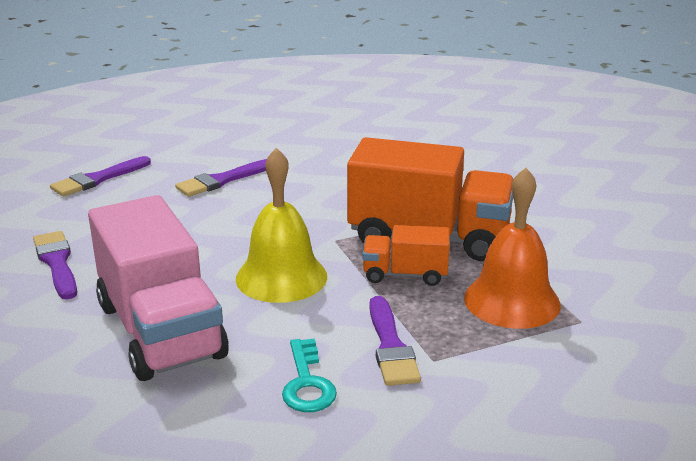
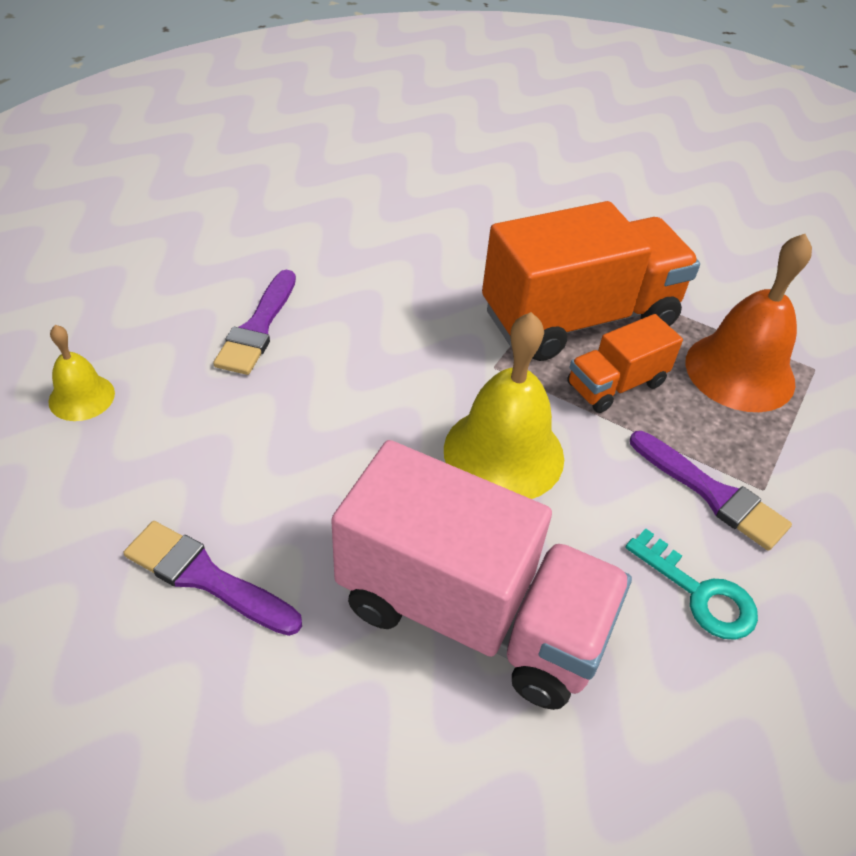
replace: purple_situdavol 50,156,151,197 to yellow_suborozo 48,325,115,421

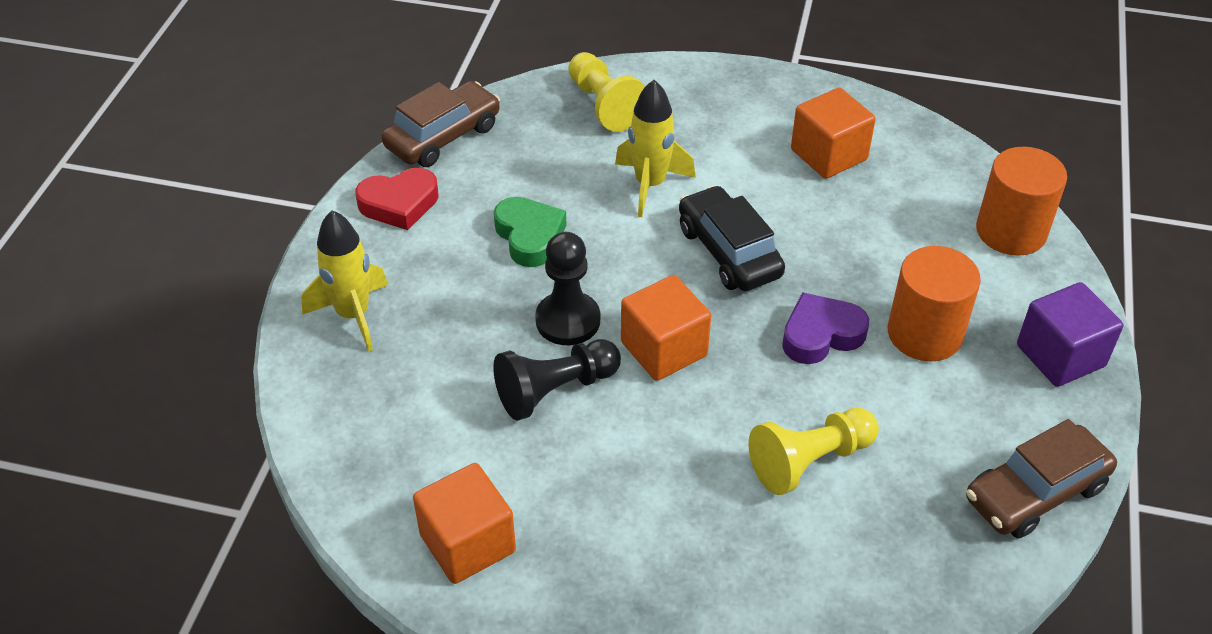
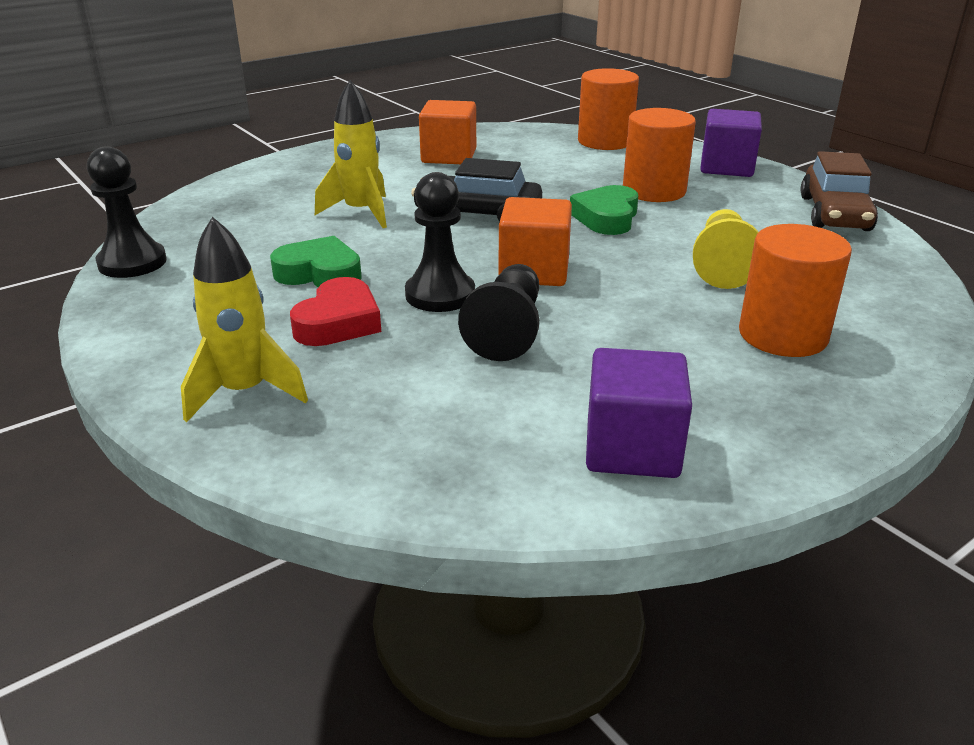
delete: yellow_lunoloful 568,52,646,132
insert: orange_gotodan 739,224,852,357
move: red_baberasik 356,168,438,230 to 290,277,381,346
replace: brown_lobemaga 381,81,500,167 to black_lunoloful 87,146,167,278
recolor: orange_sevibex 413,463,516,584 to purple_sevibex 586,348,692,478; purple_baberasik 782,292,869,364 to green_baberasik 570,185,638,235

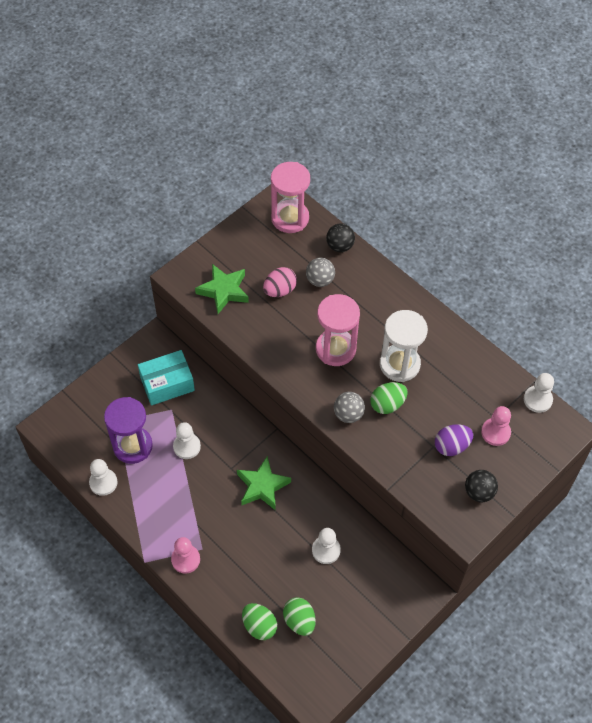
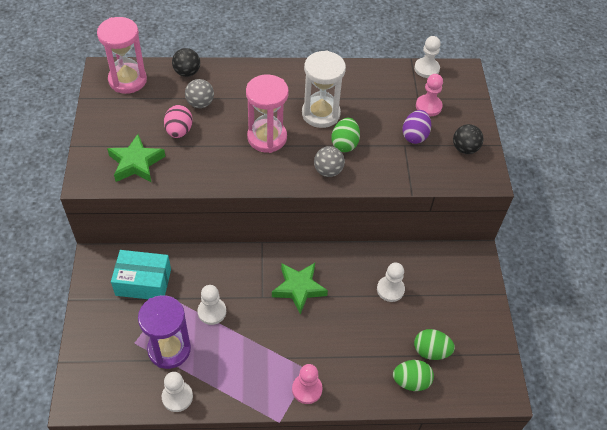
rotate: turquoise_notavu 138,350,195,405 = 111,250,171,299 75 degrees clockwise

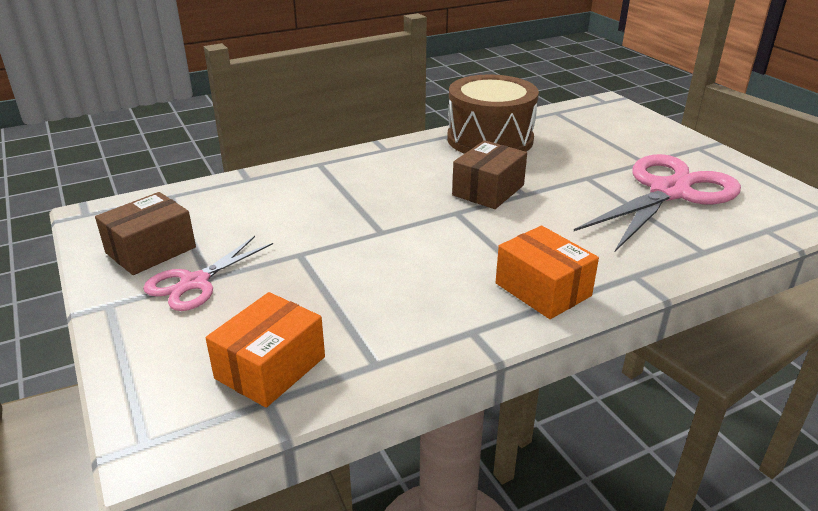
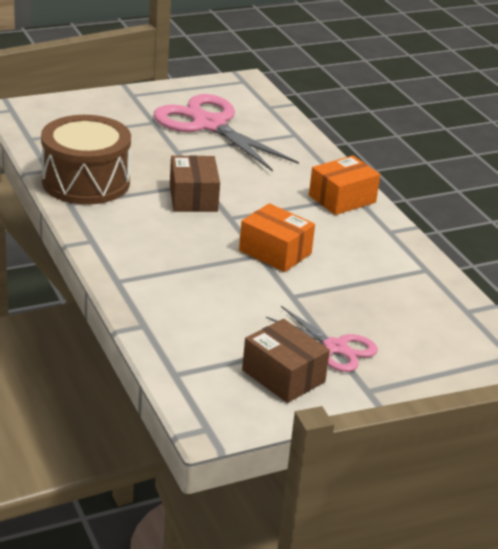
move: orange_notavu 206,292,325,408 to 239,203,315,272
rotate: brown_notavu 452,140,527,209 = 170,155,220,212 45 degrees clockwise

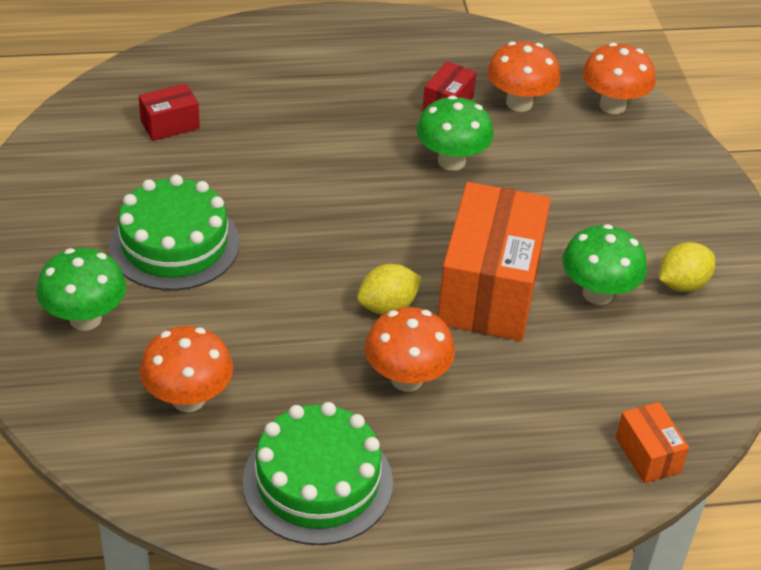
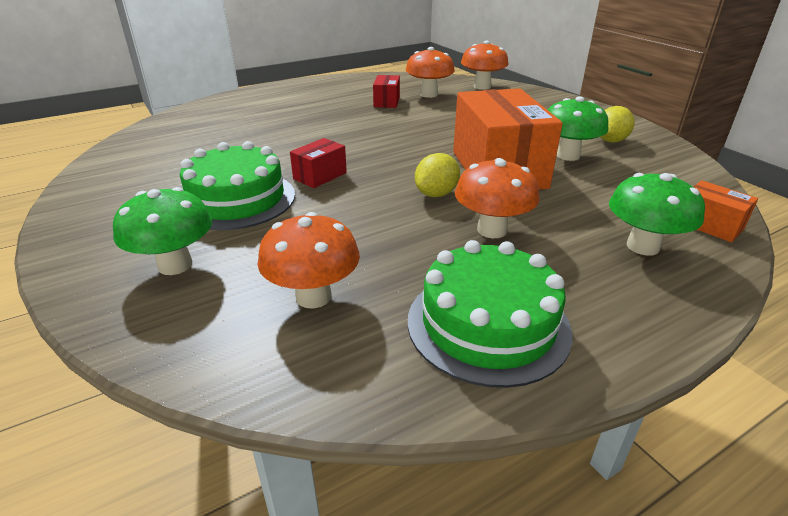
move: red_notavu 139,83,200,141 to 290,138,347,188; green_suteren 416,95,494,171 to 609,173,705,256

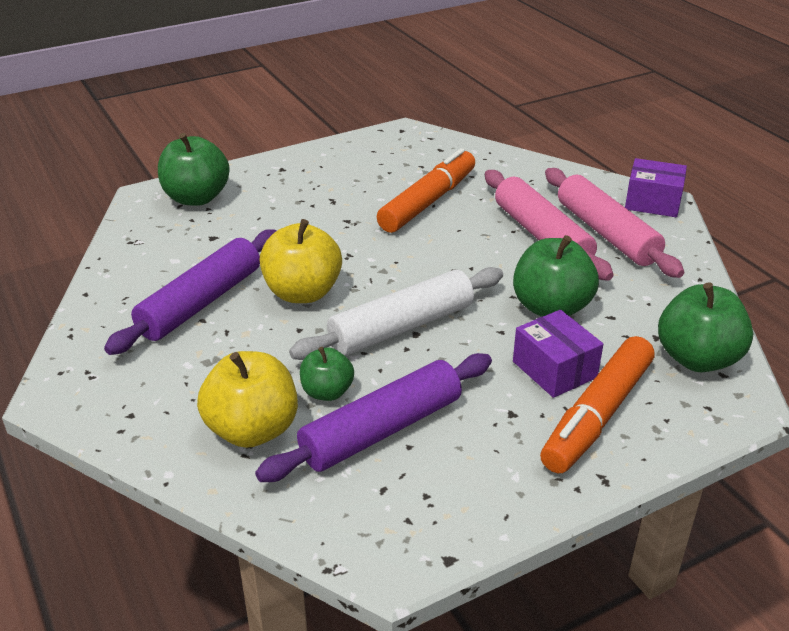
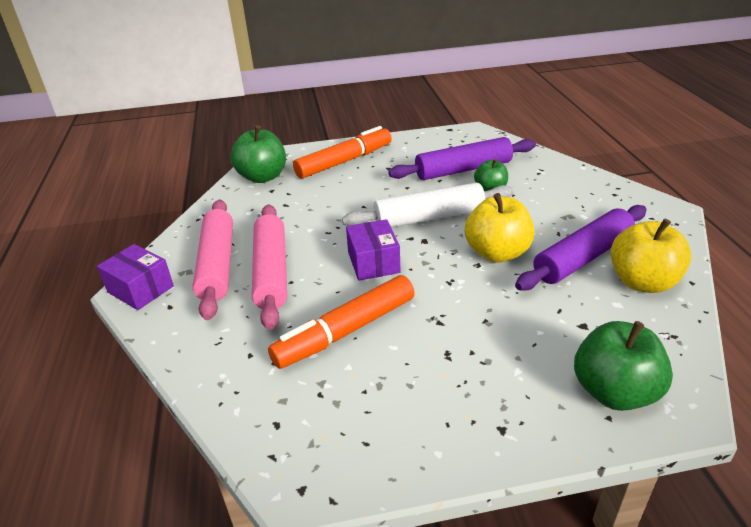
delete: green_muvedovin 513,235,599,317
move: yellow_muvedovin 197,351,298,448 to 611,219,692,293; purple_notavu 513,310,603,398 to 346,219,400,281

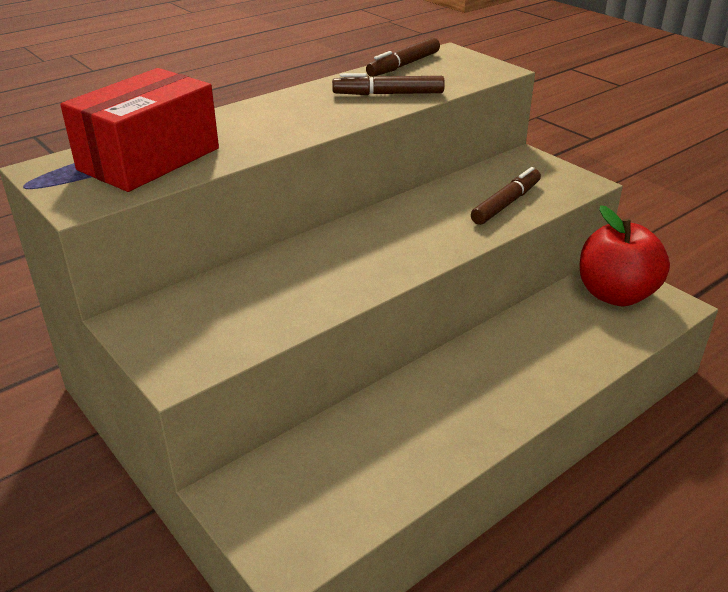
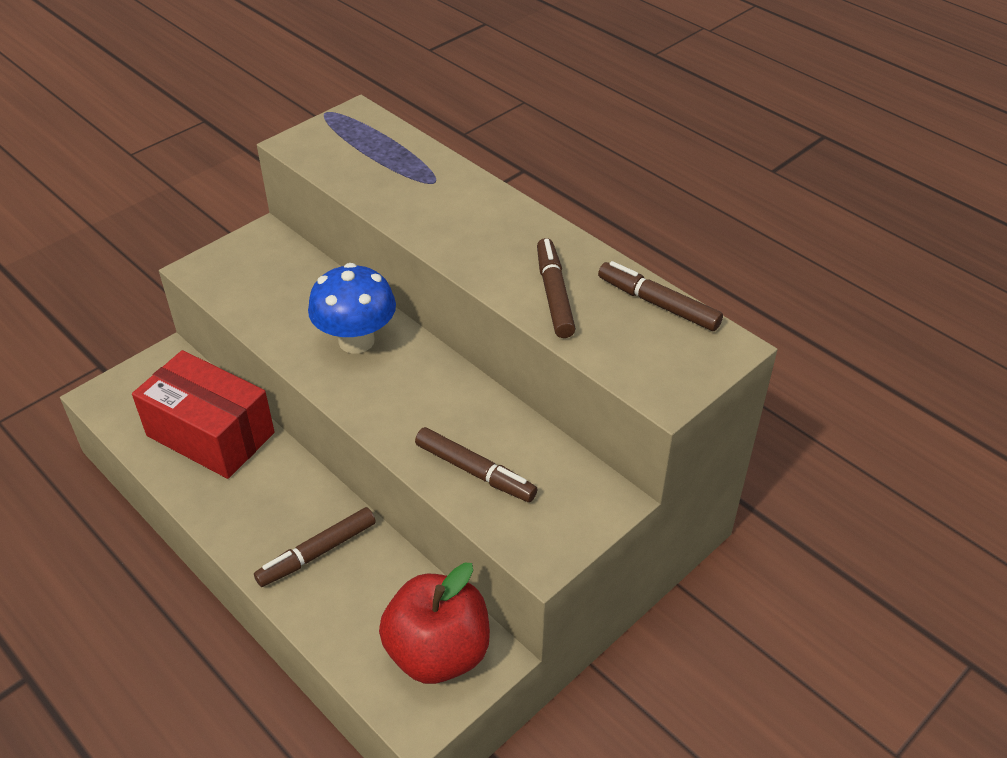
insert: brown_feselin 254,507,376,587; blue_suteren 308,263,396,354
move: red_notavu 60,68,219,192 to 132,350,275,479

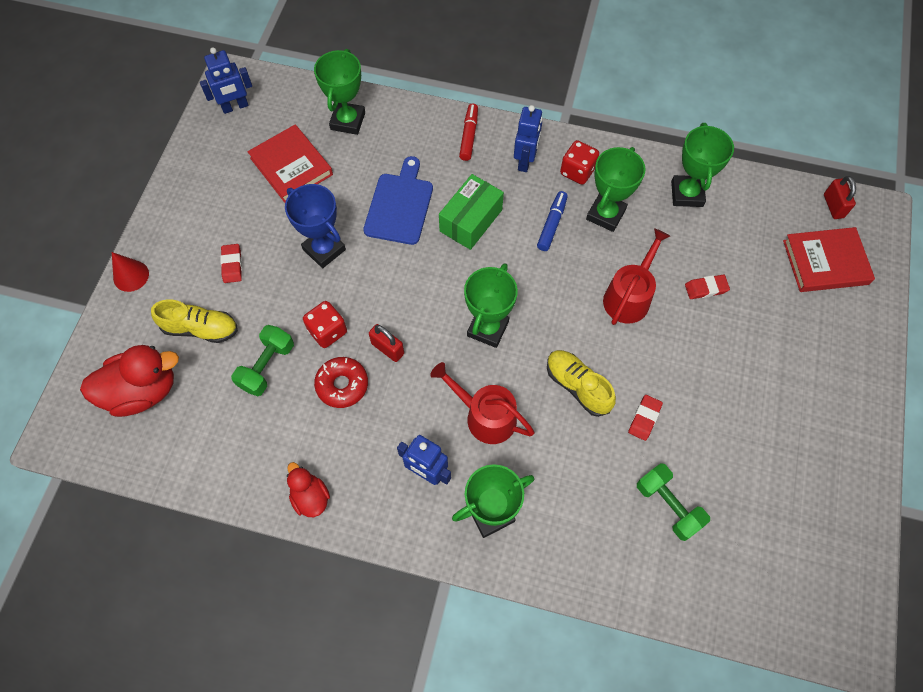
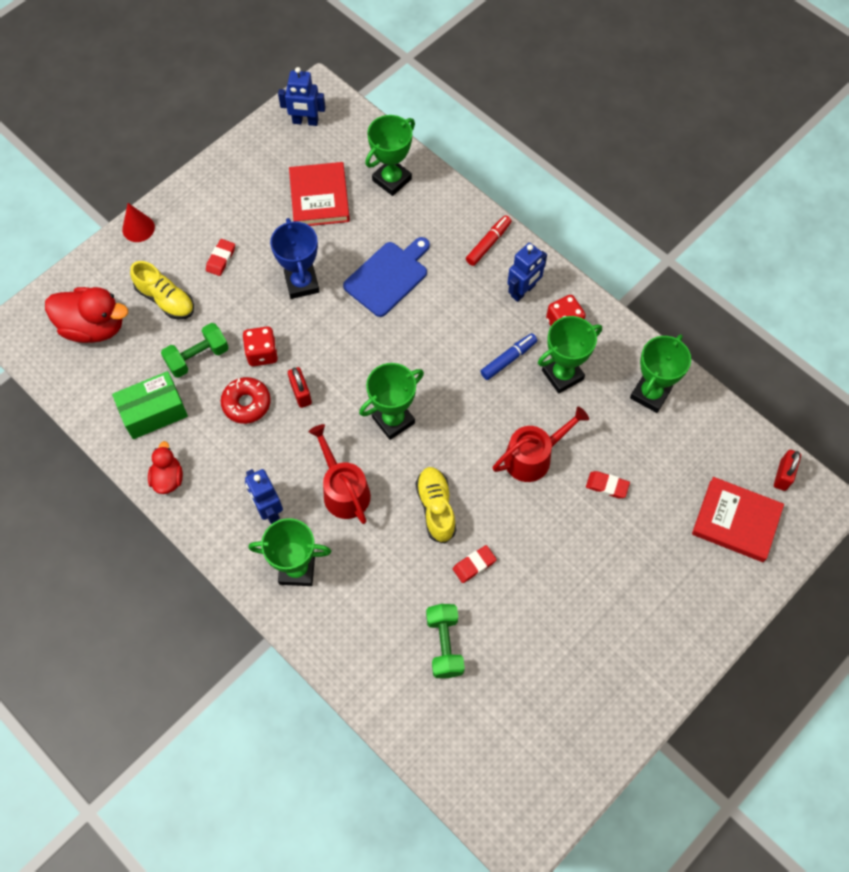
move: green_notavu 439,174,504,250 to 112,371,188,439

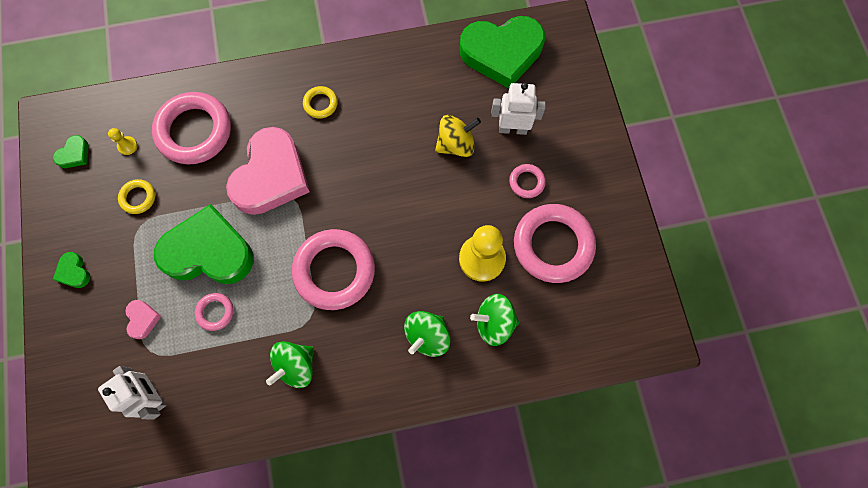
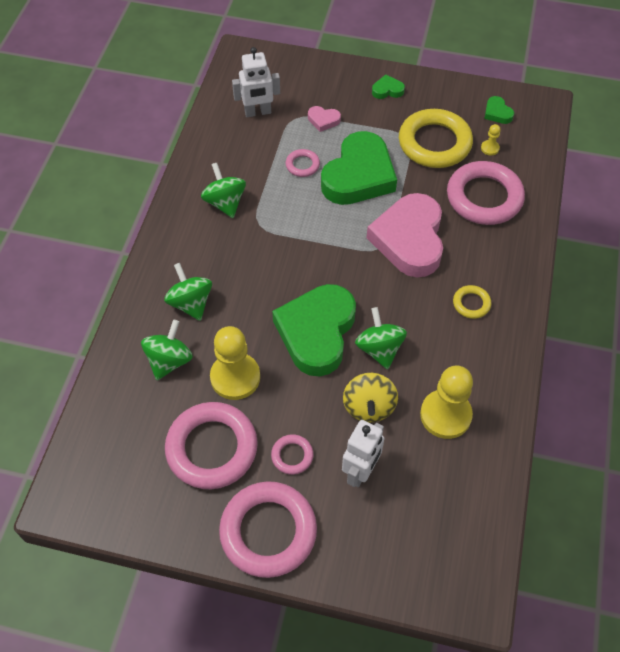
insert: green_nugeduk 355,307,407,369; yellow_lunoloful 420,365,473,439
move: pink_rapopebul 292,229,375,310 to 219,481,317,578; green_baberasik 460,16,545,89 to 272,284,356,376
rotate: pink_baberasik 226,127,310,215 = 367,193,443,277 45 degrees clockwise
resize: yellow_rapopebul 118,179,155,214 = 399,109,473,168 x2.18

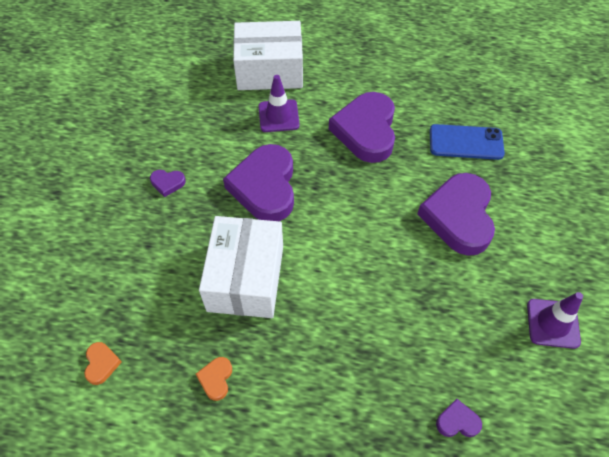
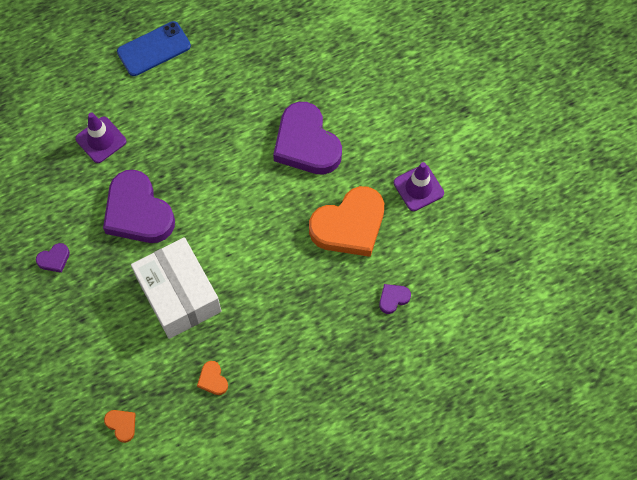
delete: white_notavu 233,21,303,90; purple_baberasik 329,92,395,163
insert: orange_baberasik 309,186,384,257
move: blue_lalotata 430,124,505,160 to 117,21,191,76

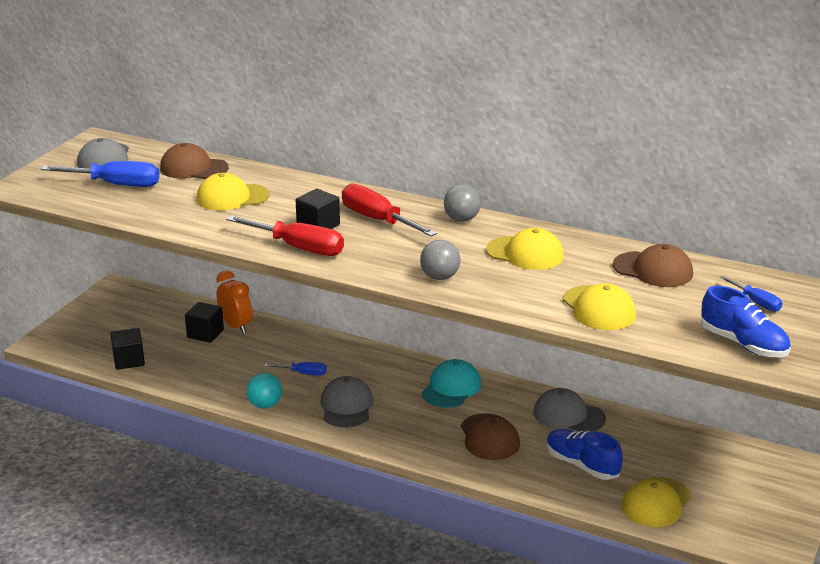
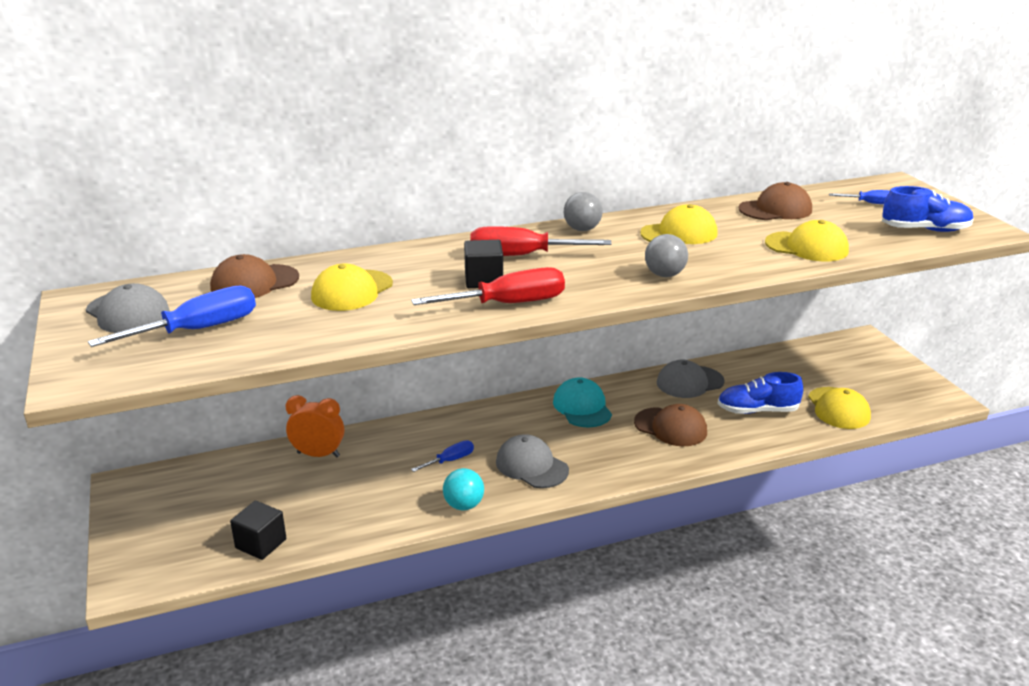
delete: black_sevibex 185,302,224,343

